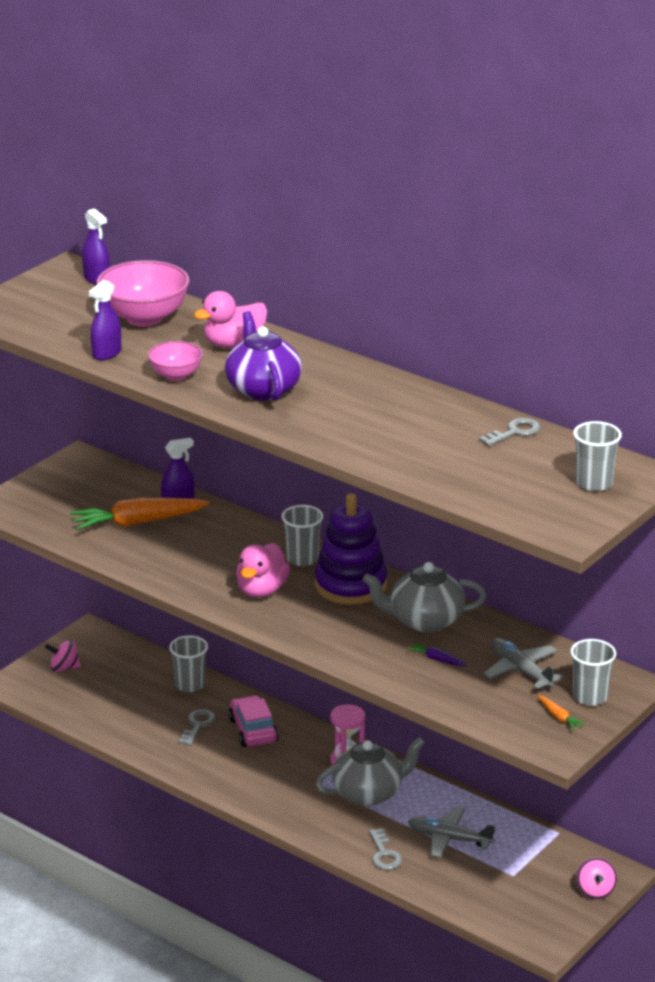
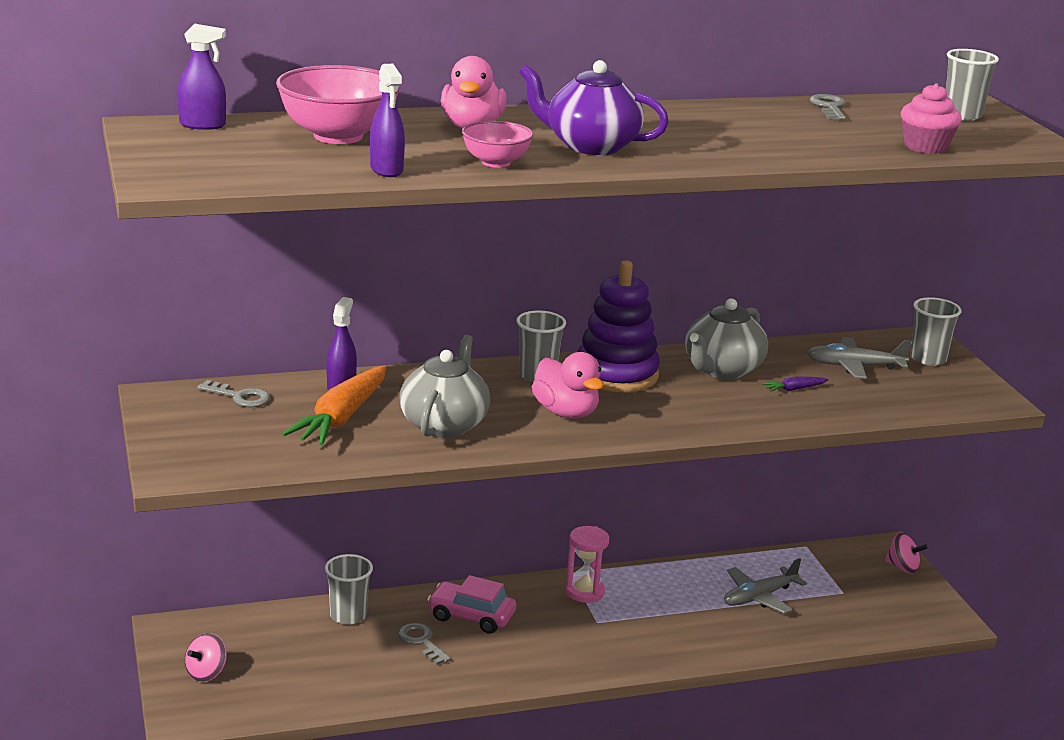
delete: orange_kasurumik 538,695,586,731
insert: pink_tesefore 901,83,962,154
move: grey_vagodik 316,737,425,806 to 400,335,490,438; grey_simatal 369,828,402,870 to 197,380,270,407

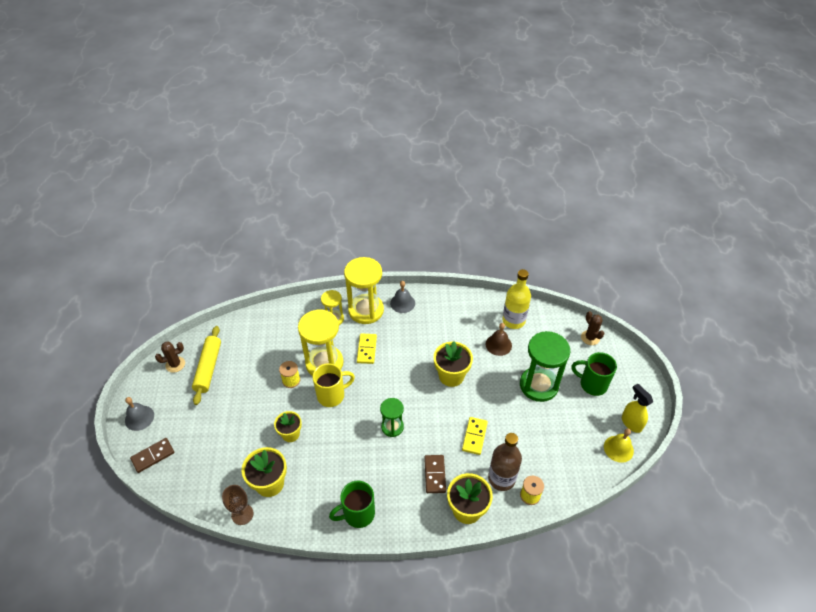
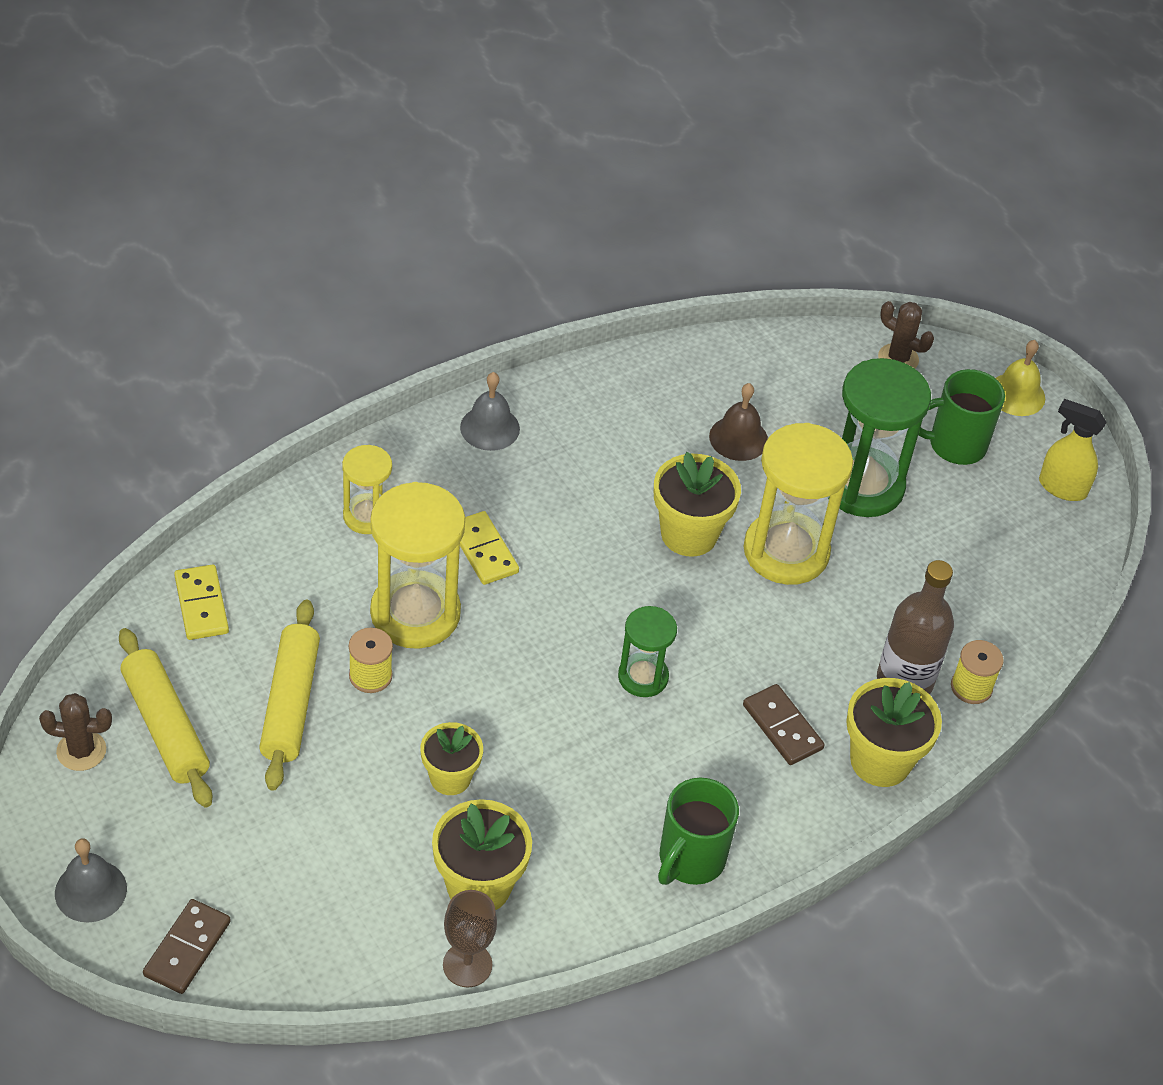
delete: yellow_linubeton 313,363,355,407; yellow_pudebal 502,269,531,329
insert: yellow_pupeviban 259,600,320,791
move: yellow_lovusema 344,257,384,324 to 744,423,853,585; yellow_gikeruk 462,417,488,455 to 174,564,229,640; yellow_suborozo 604,428,634,463 to 996,340,1045,416
rotate: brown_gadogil 155,342,185,373 = 39,693,112,771 60 degrees clockwise

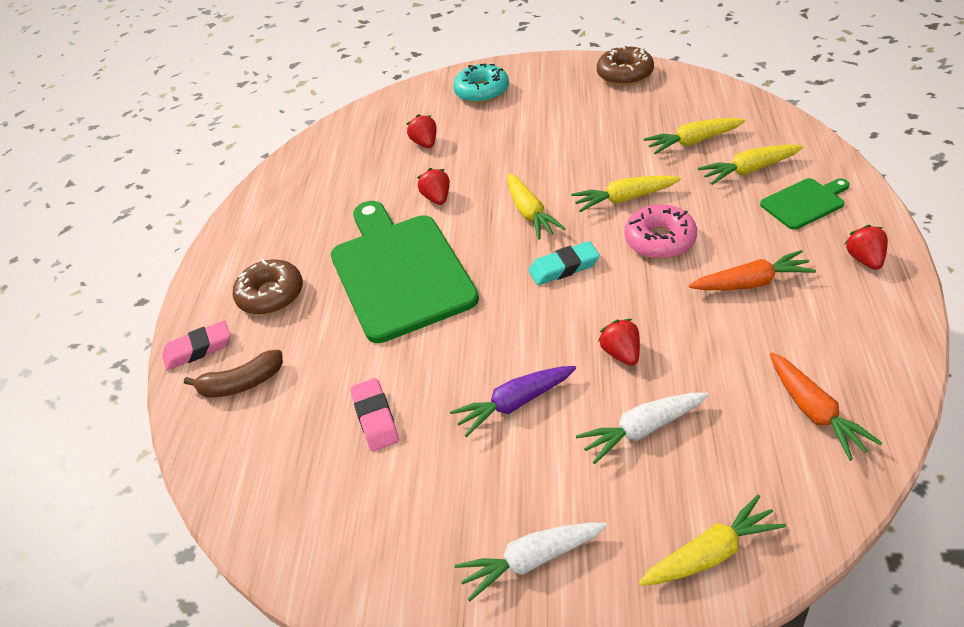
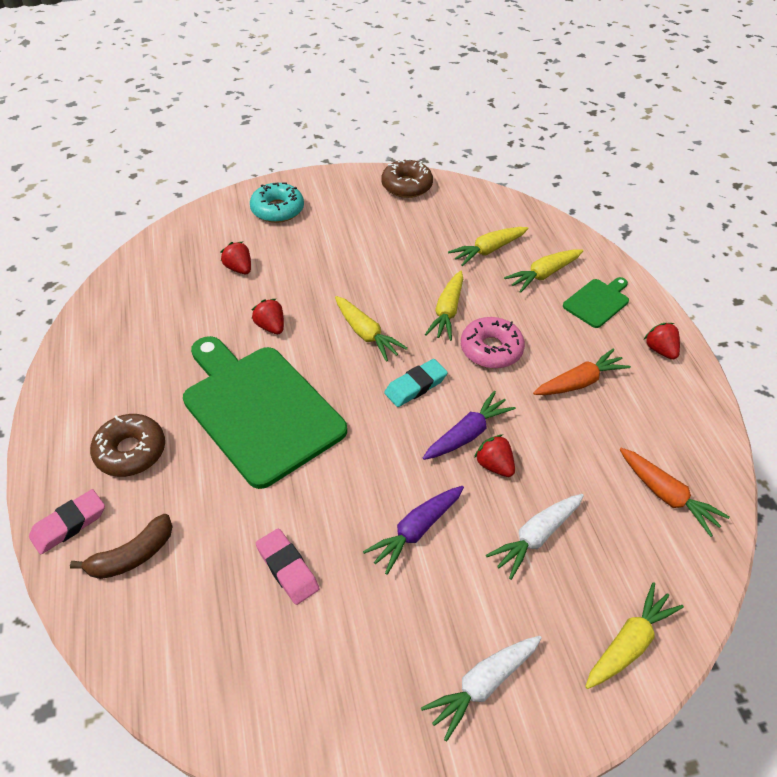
insert: purple_kasurumik 423,391,516,460
rotate: yellow_kasurumik 571,176,681,212 = 425,271,463,341 45 degrees counterclockwise

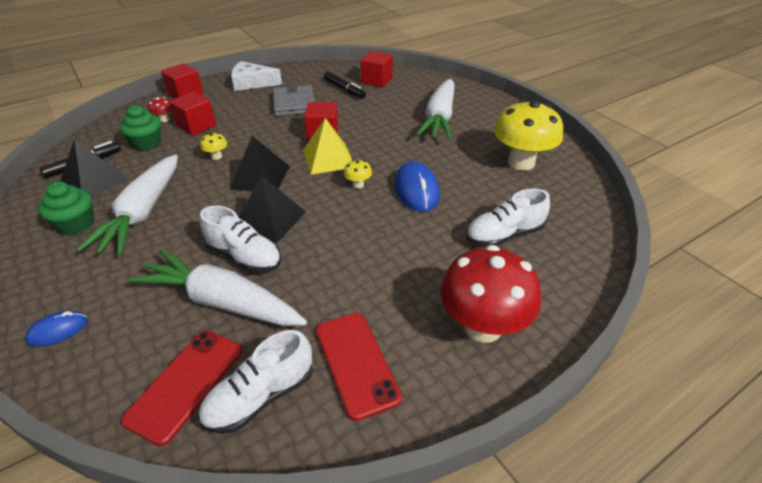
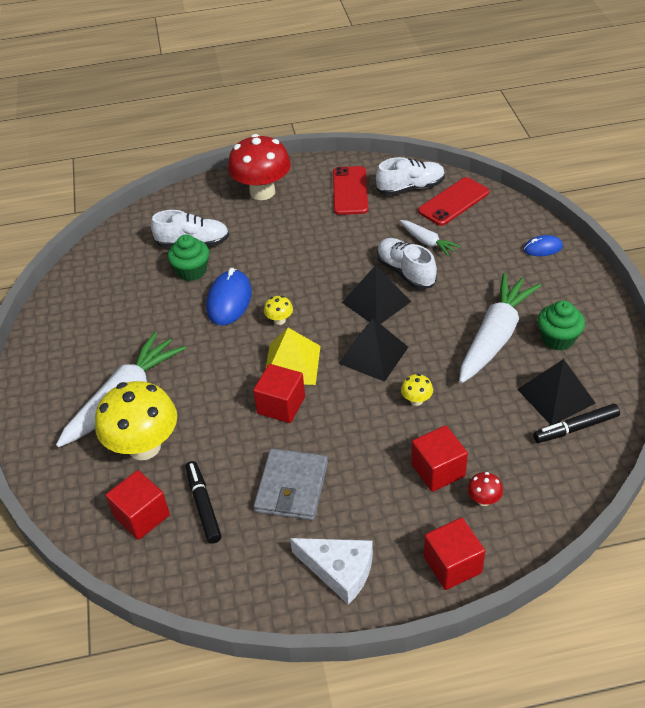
move: green_tesefore 120,105,161,151 to 168,234,209,281; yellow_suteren 494,100,563,170 to 95,381,177,460
resize: white_kasurumik 128,249,307,326 = 400,220,460,257 x0.50

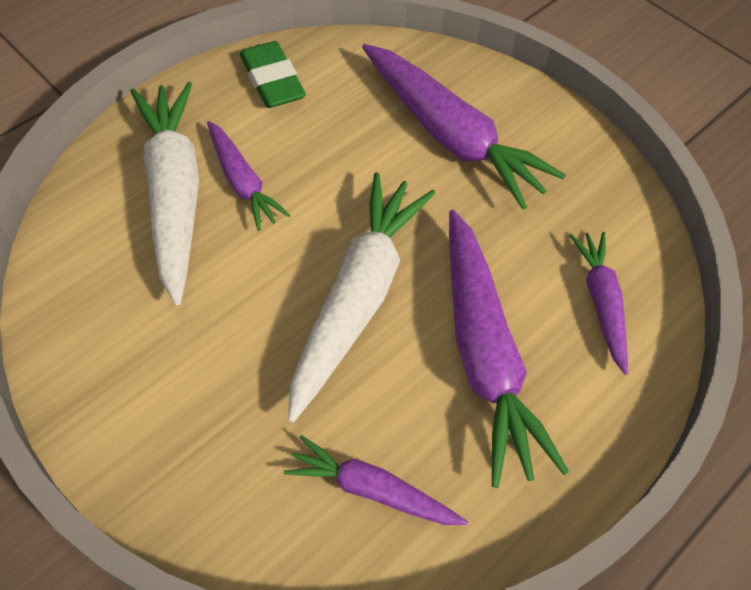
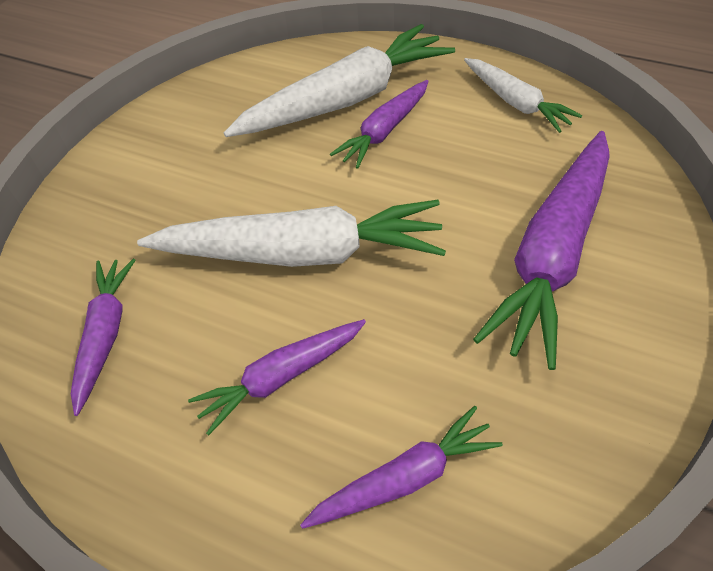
replace: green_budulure 240,41,306,108 to white_kasurumik 464,58,583,133
resize: purple_kasurumik 449,210,569,488 = 188,319,366,435 x0.56

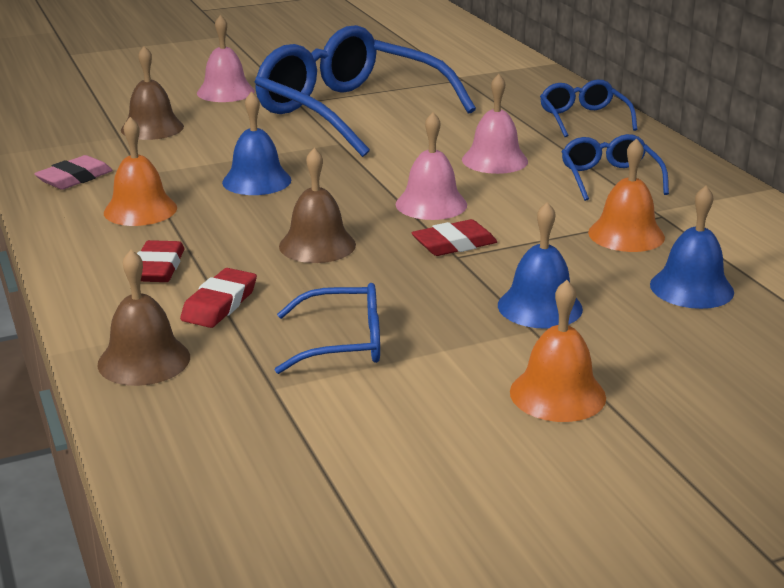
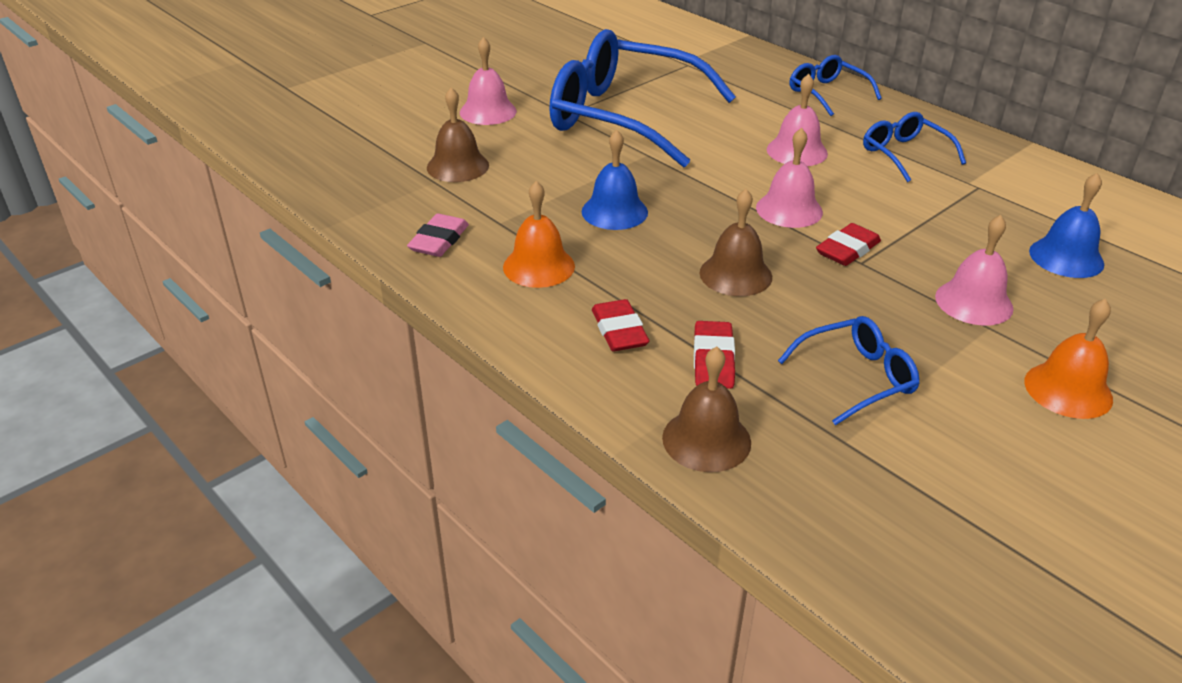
delete: orange_suborozo 588,138,665,252
recolor: blue_suborozo 498,202,583,329 to pink_suborozo 935,215,1014,326

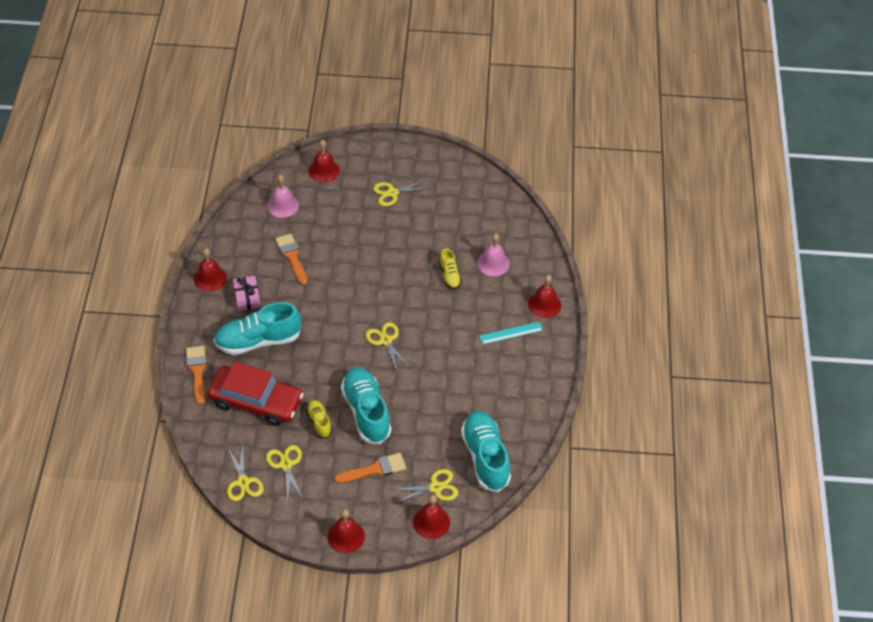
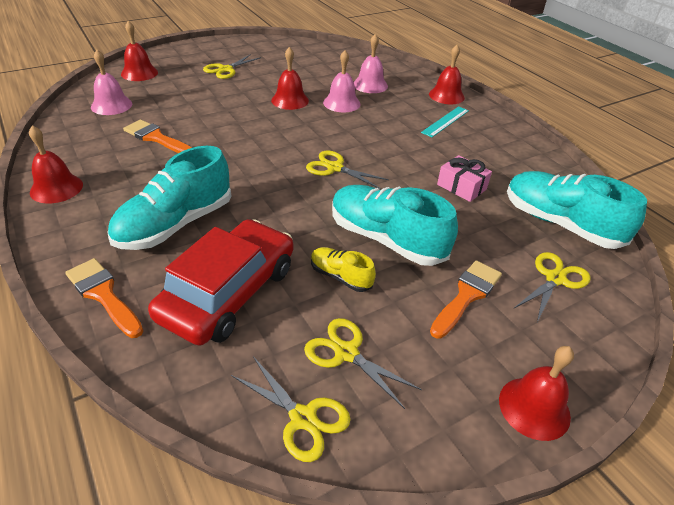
move: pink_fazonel 233,276,260,311 to 437,155,492,202; red_suborozo 413,495,450,539 to 271,47,309,110
replace: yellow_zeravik 439,249,462,290 to pink_suborozo 323,50,360,112
rotate: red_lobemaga 208,362,304,426 = 148,219,294,346 45 degrees counterclockwise

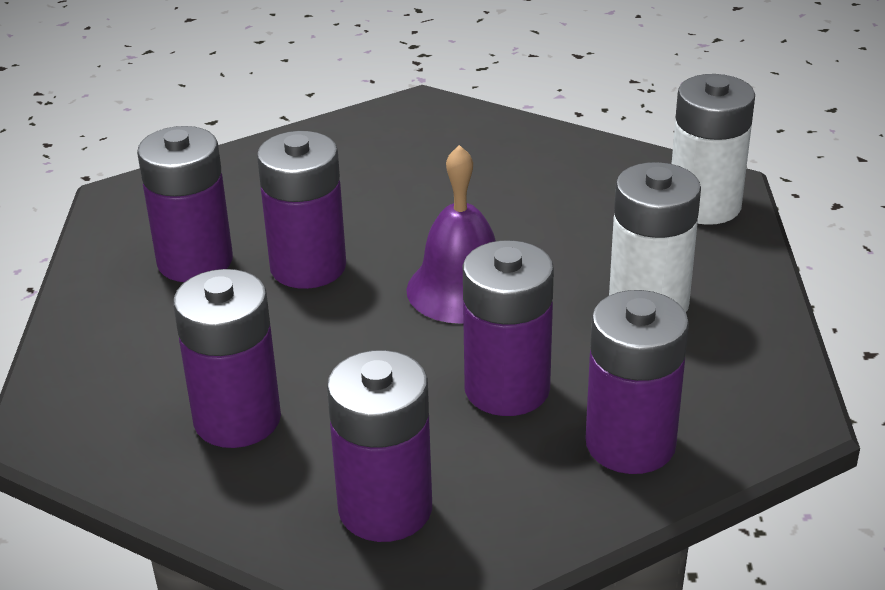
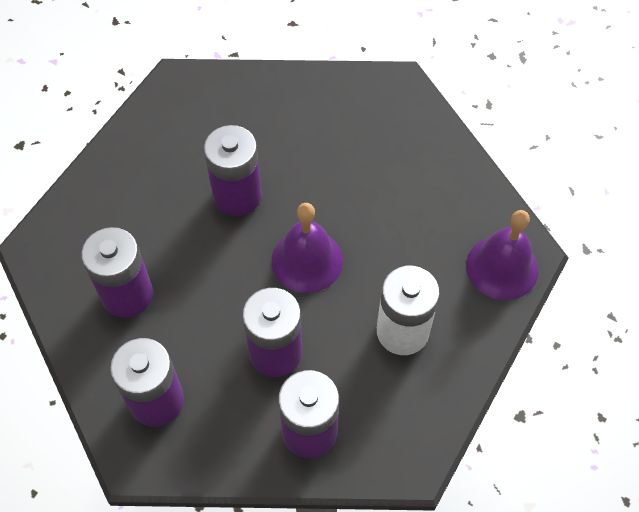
delete: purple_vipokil 137,126,233,282
replace: white_vipokil 672,74,755,225 to purple_suborozo 466,210,539,300

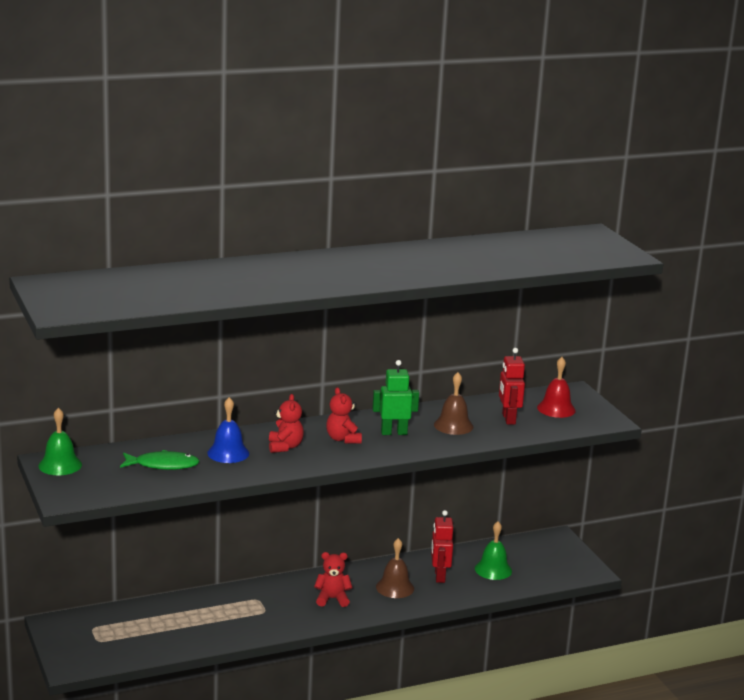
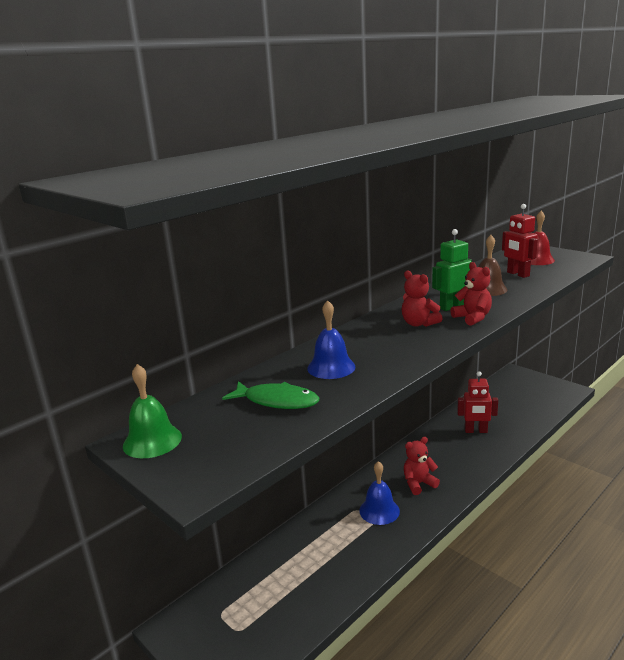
delete: brown_suborozo 376,538,414,598; green_suborozo 475,521,512,580
insert: blue_suborozo 359,461,400,525
move: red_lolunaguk 269,394,304,453 to 450,262,492,326
rotate: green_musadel 120,450,200,470 = 222,381,319,409 45 degrees clockwise; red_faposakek 431,510,453,583 = 457,371,498,433 60 degrees counterclockwise

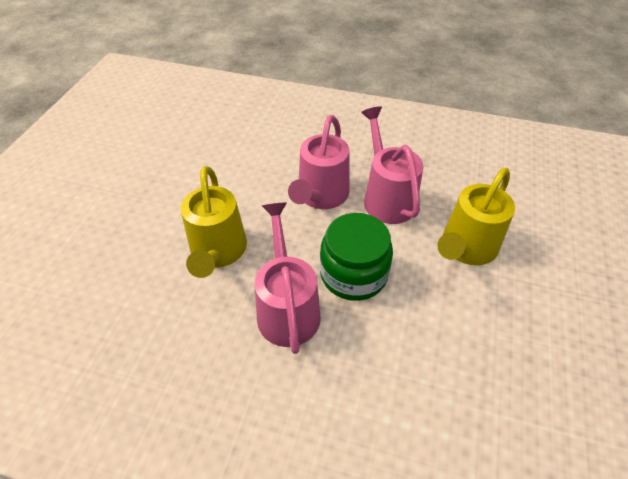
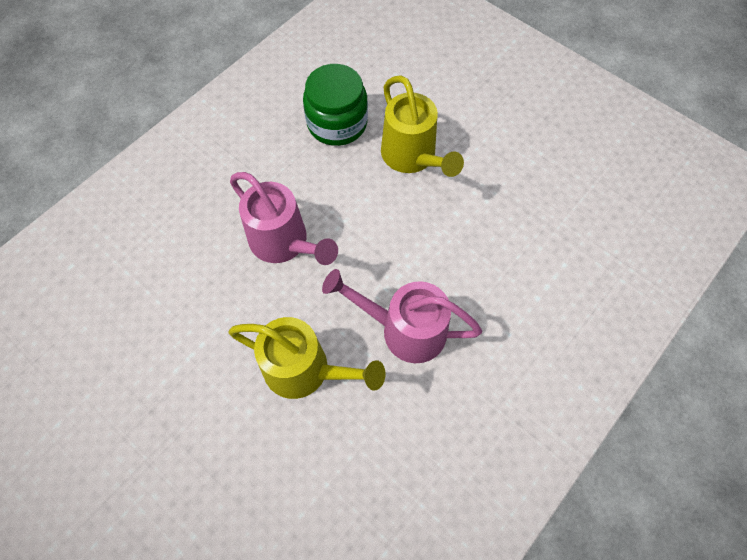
delete: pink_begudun 361,106,423,224
move: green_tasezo 320,213,393,301 to 303,64,368,146

